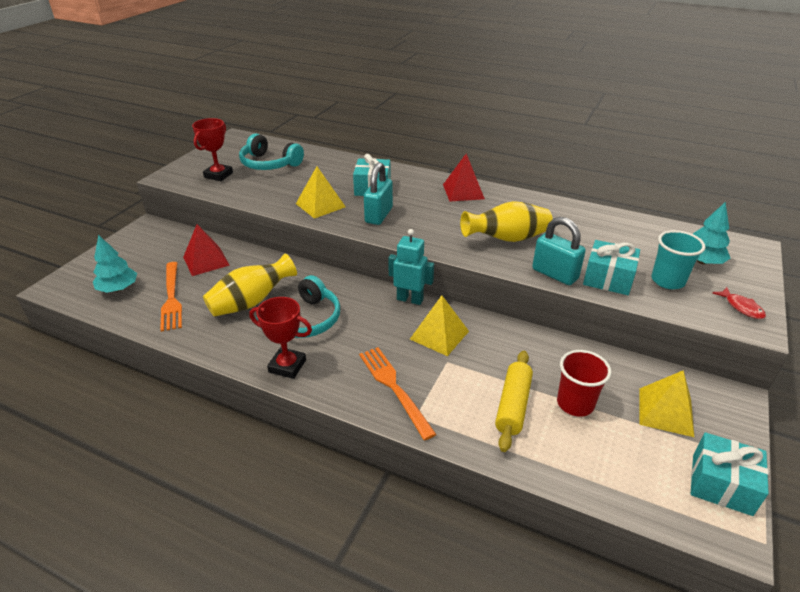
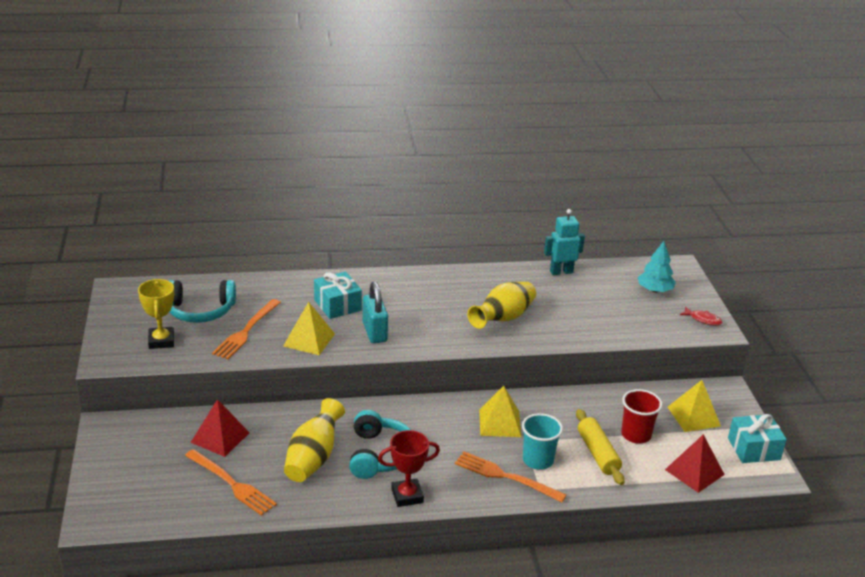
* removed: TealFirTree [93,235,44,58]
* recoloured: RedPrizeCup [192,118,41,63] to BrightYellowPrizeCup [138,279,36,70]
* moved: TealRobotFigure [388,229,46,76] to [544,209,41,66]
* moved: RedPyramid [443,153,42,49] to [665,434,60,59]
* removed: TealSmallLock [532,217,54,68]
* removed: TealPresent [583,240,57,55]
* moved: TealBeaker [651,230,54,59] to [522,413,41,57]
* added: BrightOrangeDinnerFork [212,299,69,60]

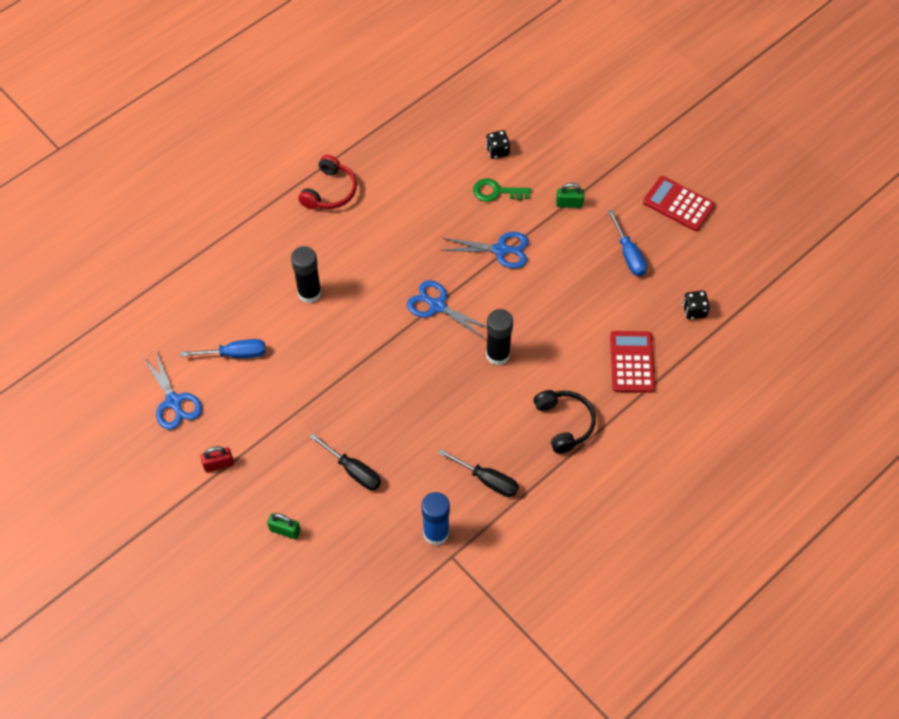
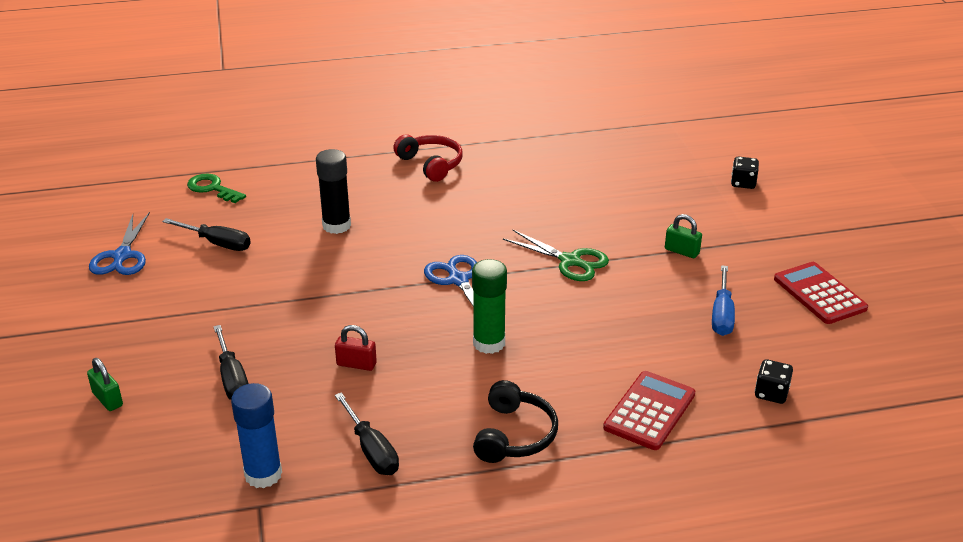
* recoloured: BlueFlatScrewdriver [180,339,86,19] to BlackFlatScrewdriver [162,218,89,33]
* moved: RedSmallLock [200,446,34,26] to [335,325,42,46]
* turned: RedHeadphones [298,155,59,54] = [393,134,70,48] 90 degrees counterclockwise
* recoloured: BlueShears [441,232,88,36] to GreenShears [503,230,106,51]
* moved: GreenLatchkey [473,179,58,23] to [187,174,59,29]
* moved: BlackGameDie [486,130,24,29] to [731,157,28,32]
* recoloured: BlackGlueStick [486,309,27,57] to GreenGlueStick [472,259,35,95]

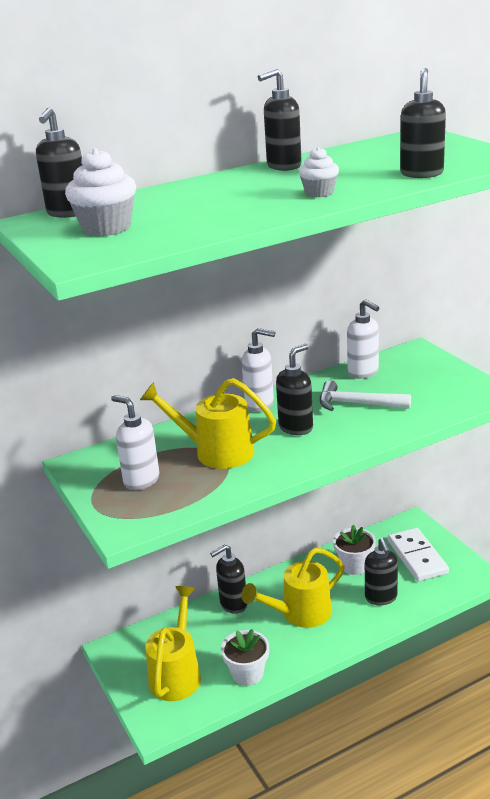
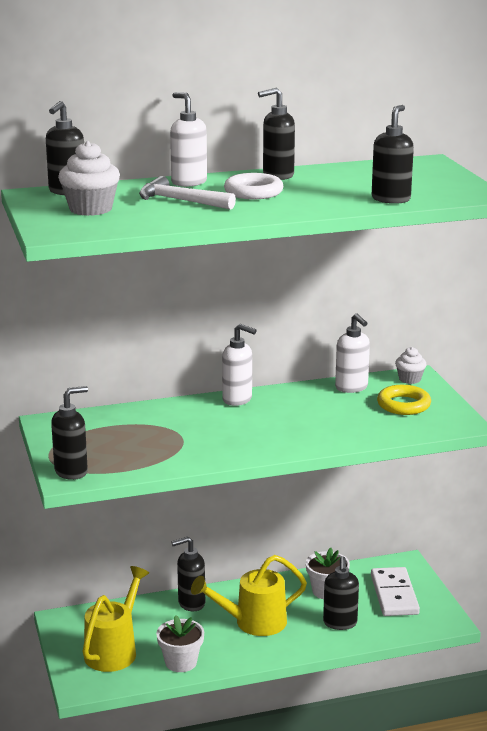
* moved: PureWhiteSoapPump [111,395,48,95] to [170,92,37,95]
* removed: BrightYellowWateringPot [140,378,136,91]
* moved: BlackSoapPump [276,344,37,91] to [51,386,37,94]
* moved: PureWhiteCupcake [299,147,40,51] to [395,347,31,37]
* moved: PureWhiteClawHammer [320,380,91,31] to [139,176,97,34]
* added: PureWhiteTorus [224,173,59,26]
* added: BrightYellowTorus [377,385,54,30]

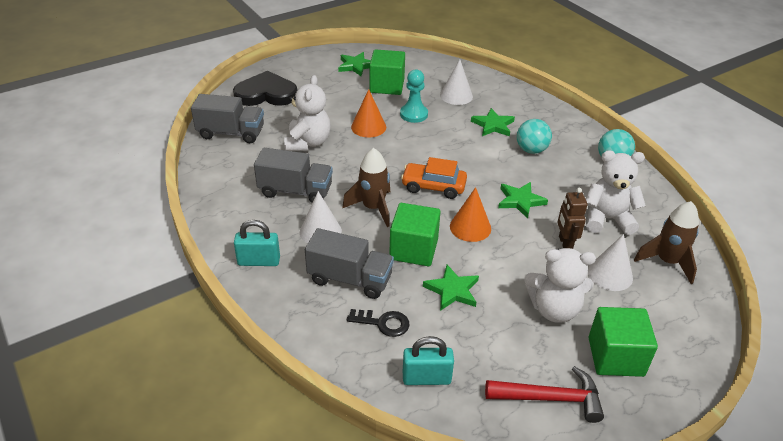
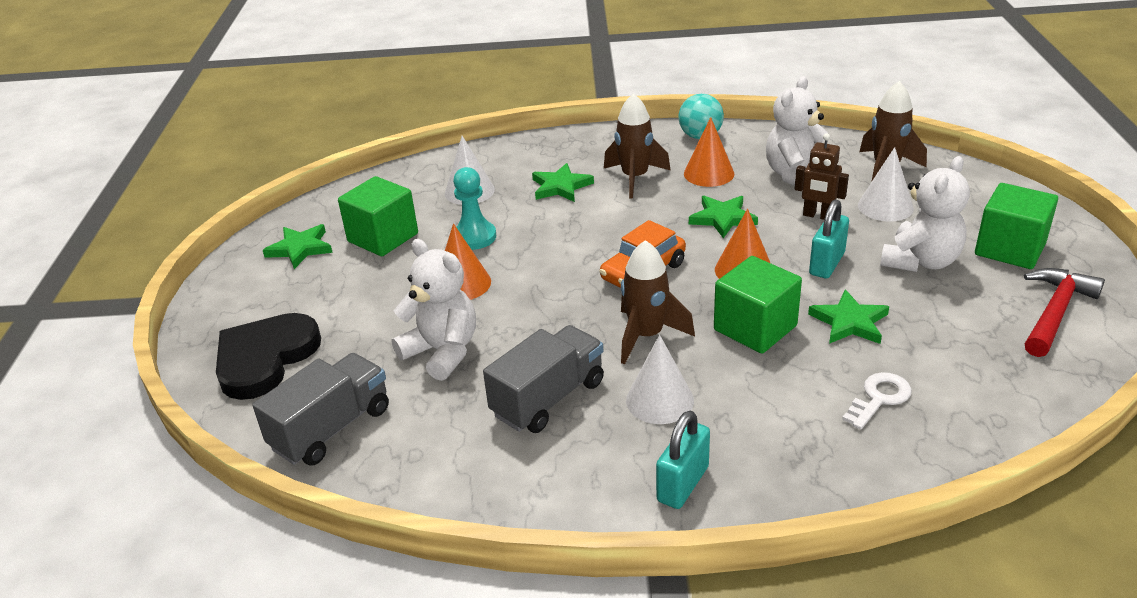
* removed: GreyLorry [305,228,89,71]
* recoloured: BlackLatchkey [347,309,63,28] to PureWhiteLatchkey [842,372,70,58]
* moved: TealSmallLock [403,336,51,49] to [809,199,40,79]
* replaced: TealSphere [517,119,35,35] to RussetSpaceship [604,93,67,106]
* added: BrightOrangeCone [684,117,50,70]

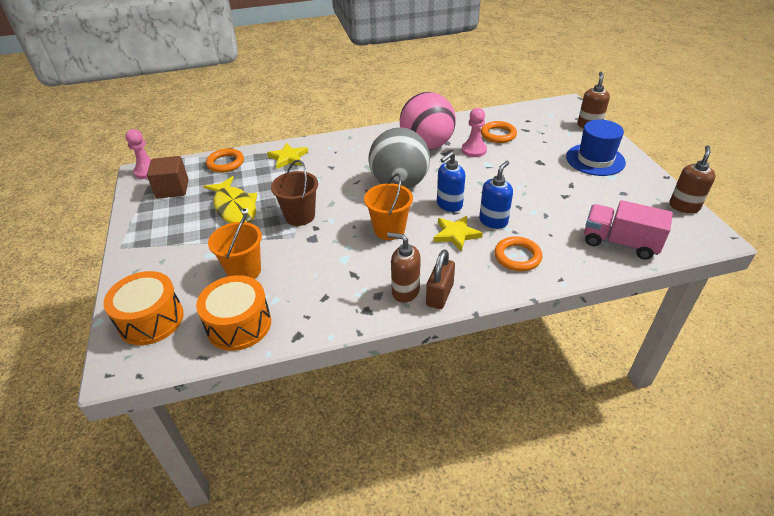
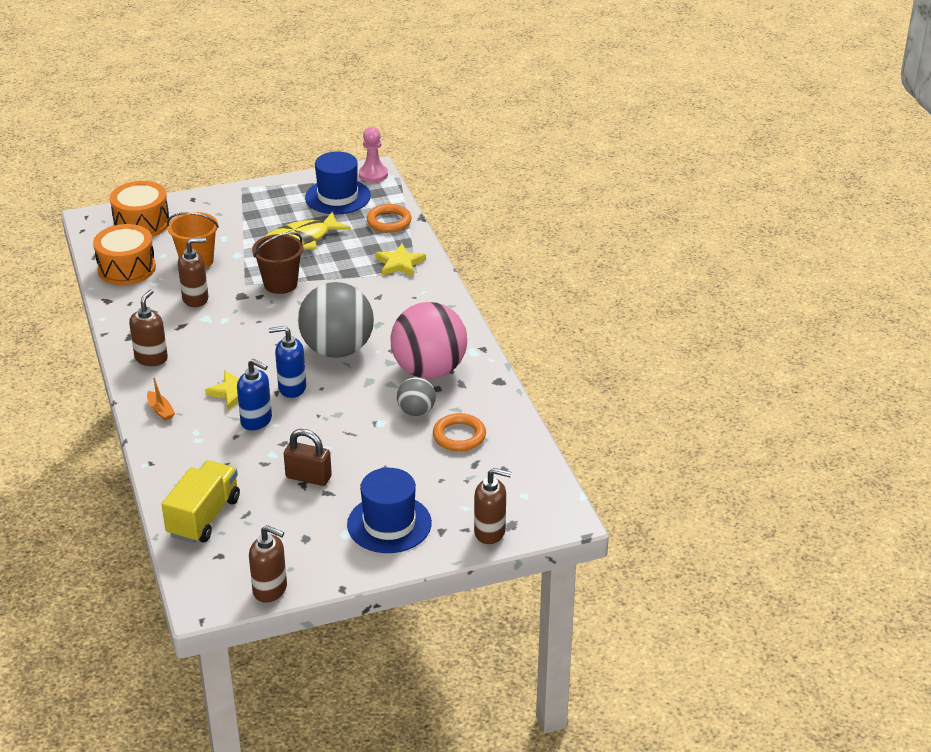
* replaced: RussetSolidCube [147,156,42,43] to BlueTallHat [305,152,66,62]
* removed: BrightOrangeBucket [364,173,49,67]
* moved: RussetSmallLock [426,249,29,60] to [284,429,48,57]
* turned: BlueSoapPump [437,152,28,60] = [269,326,37,72] 45 degrees counterclockwise
* replaced: RosePinkGamePawn [462,108,25,49] to GreySphere [397,377,39,39]
* removed: BrightOrangeTorus [494,237,48,34]
* recoloured: RosePinkLorry [584,200,89,60] to BrightYellowLorry [161,460,79,83]
* added: BrightOrangeToyBoat [147,377,28,44]
* added: RussetSoapPump [178,238,31,69]

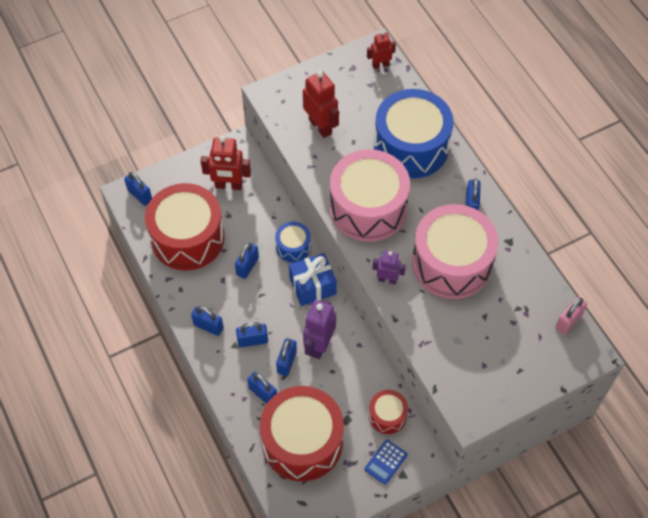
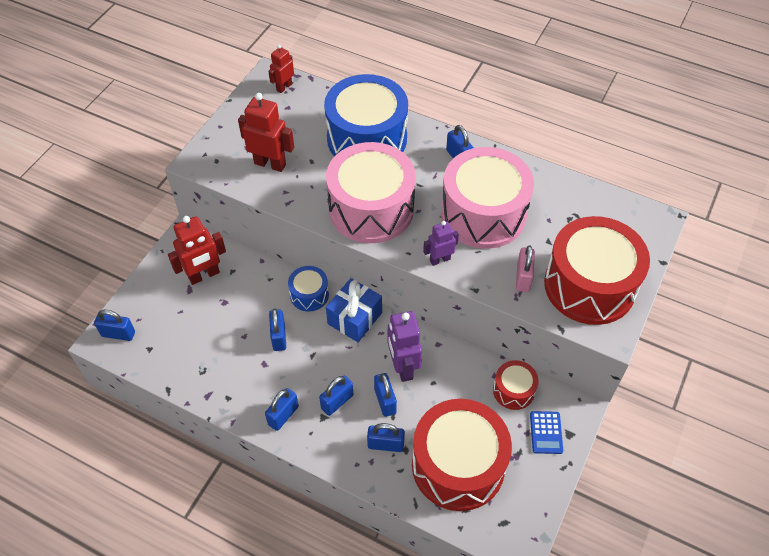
* moved: RedDrum [145,183,80,87] to [544,216,106,109]
* turned: BlueSmallLock [191,306,33,30] = [265,388,34,43] 45 degrees counterclockwise
* moved: RosePinkSmallLock [555,297,32,37] to [516,245,19,47]

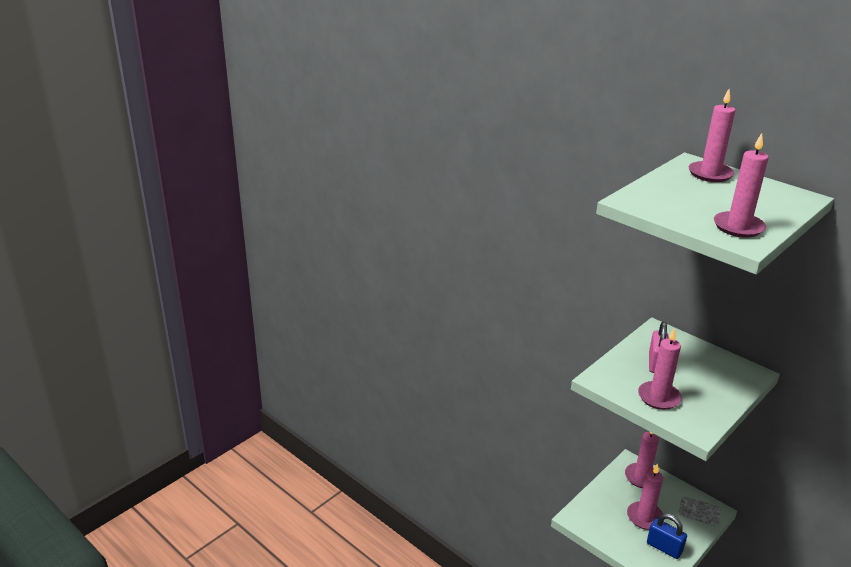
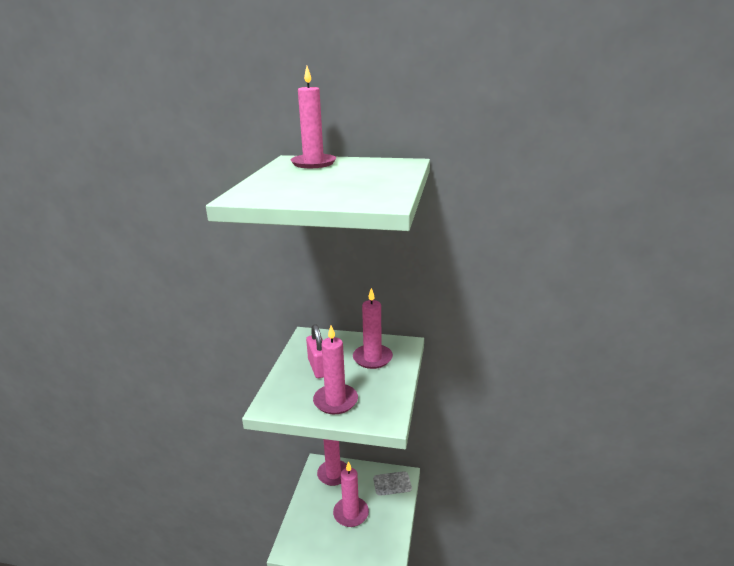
* removed: BlueSmallLock [647,514,40,45]
* moved: RosePinkPillarCandle [714,133,55,105] to [353,288,40,81]

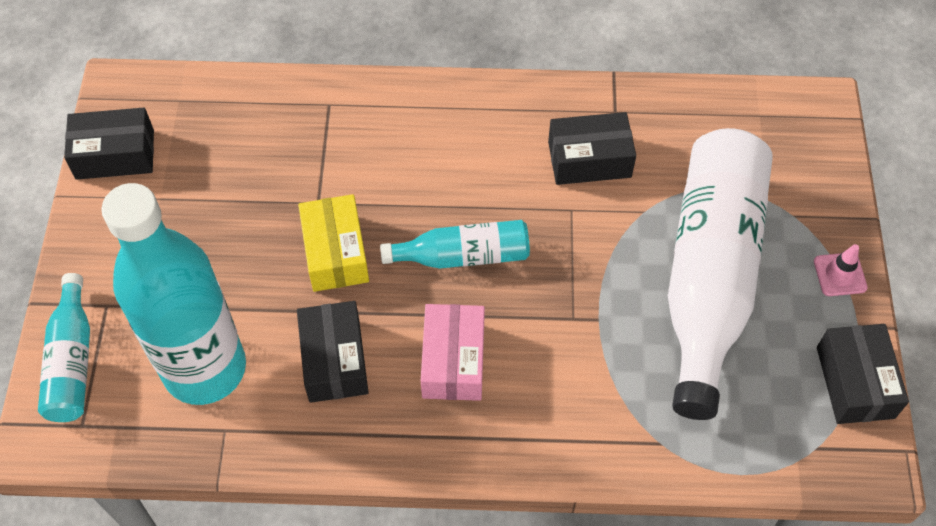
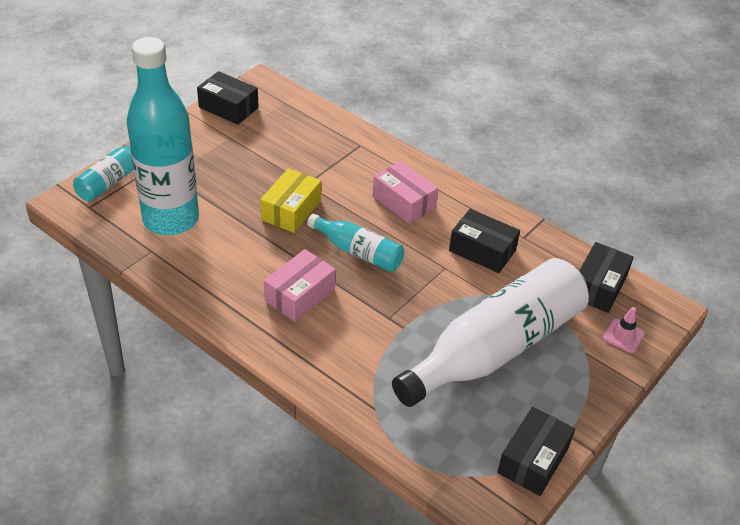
* moved: BlackBox [297,301,72,102] to [579,242,55,71]
* moved: RosePinkSafetyCone [814,244,54,52] to [603,307,42,46]
* added: RosePinkBox [373,161,66,63]

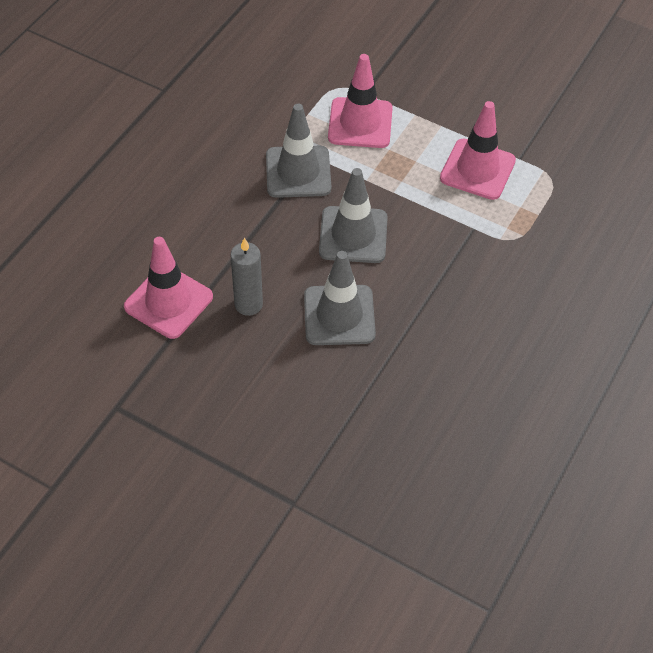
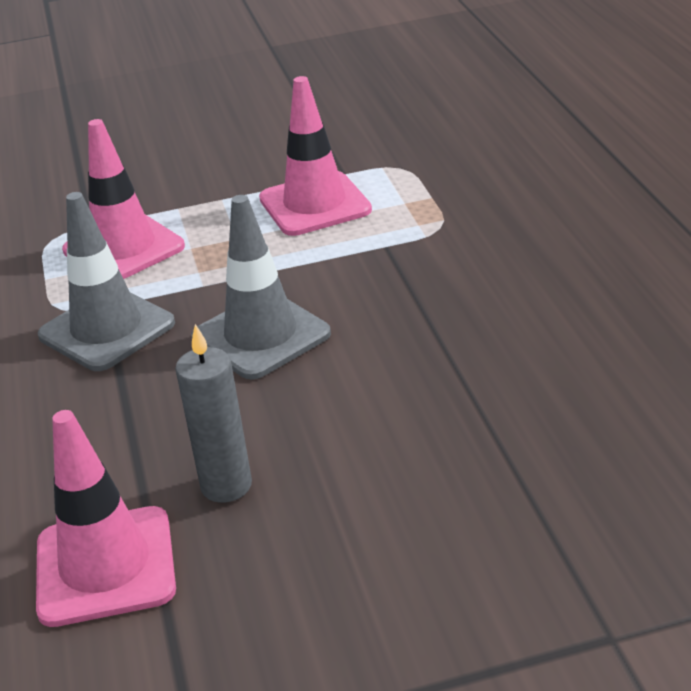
* removed: GreySafetyCone [304,251,72,94]

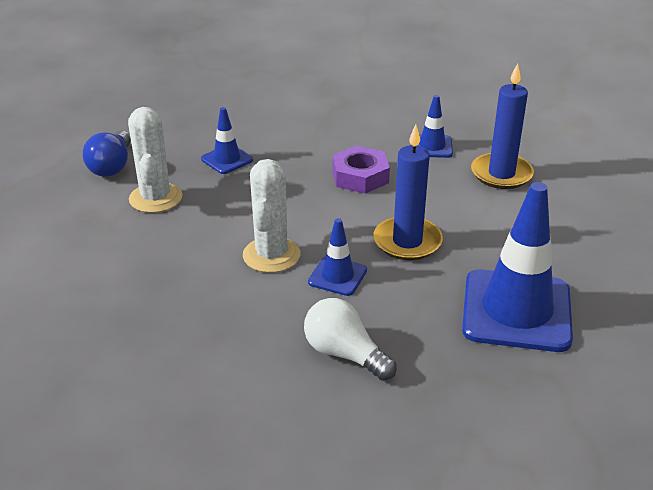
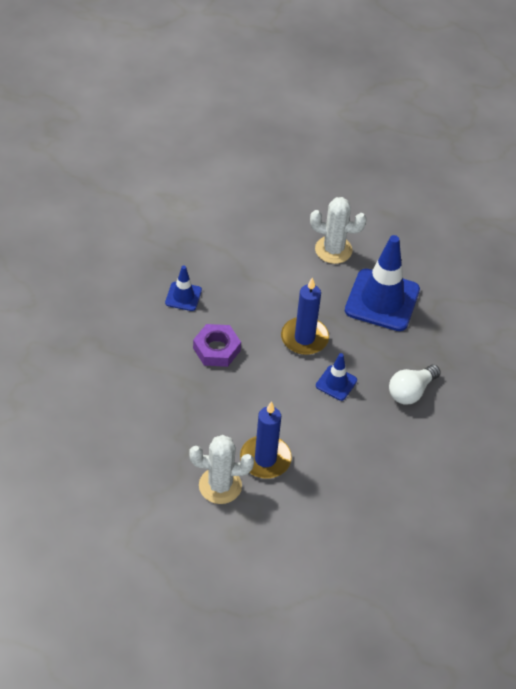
* removed: BlueLightbulb [83,130,48,47]
* removed: BlueSafetyCone [201,107,52,67]
* moved: PureWhitePricklyPlant [243,159,57,114] to [310,197,57,67]
* moved: BluePillarCandle [471,63,63,126] to [240,401,52,78]

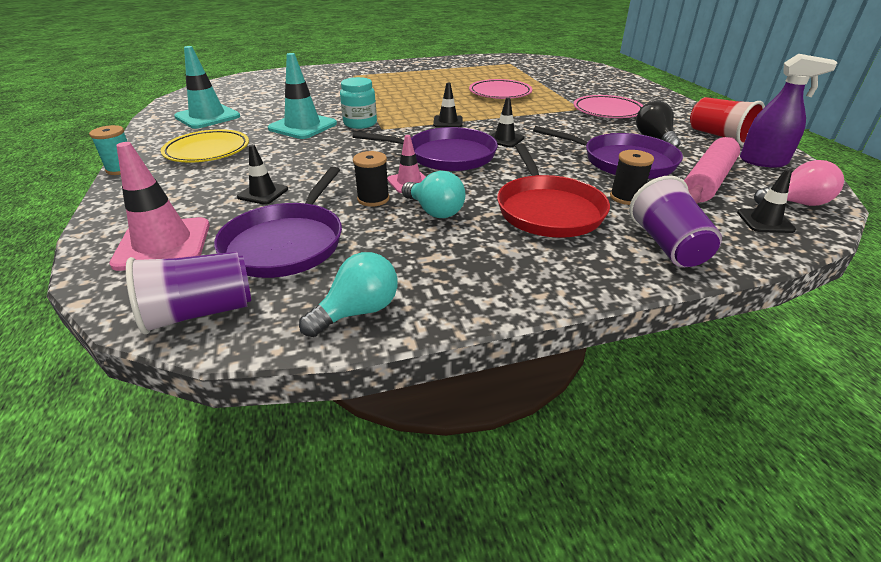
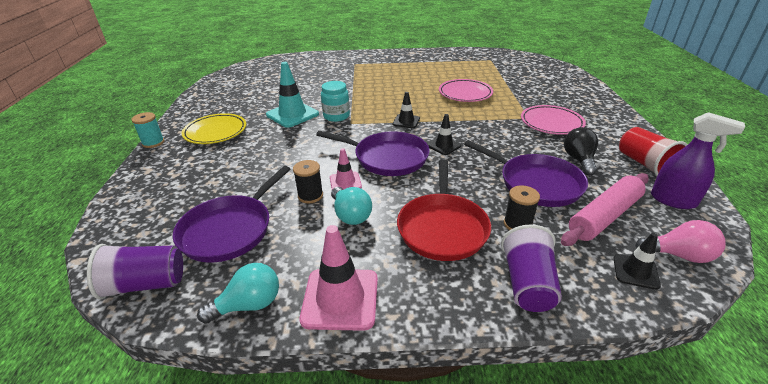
* moved: RosePinkSafetyCone [109,142,101,129] to [300,225,78,106]
* removed: TealSafetyCone [174,46,66,83]
* removed: BlackSafetyCone [237,144,51,61]

